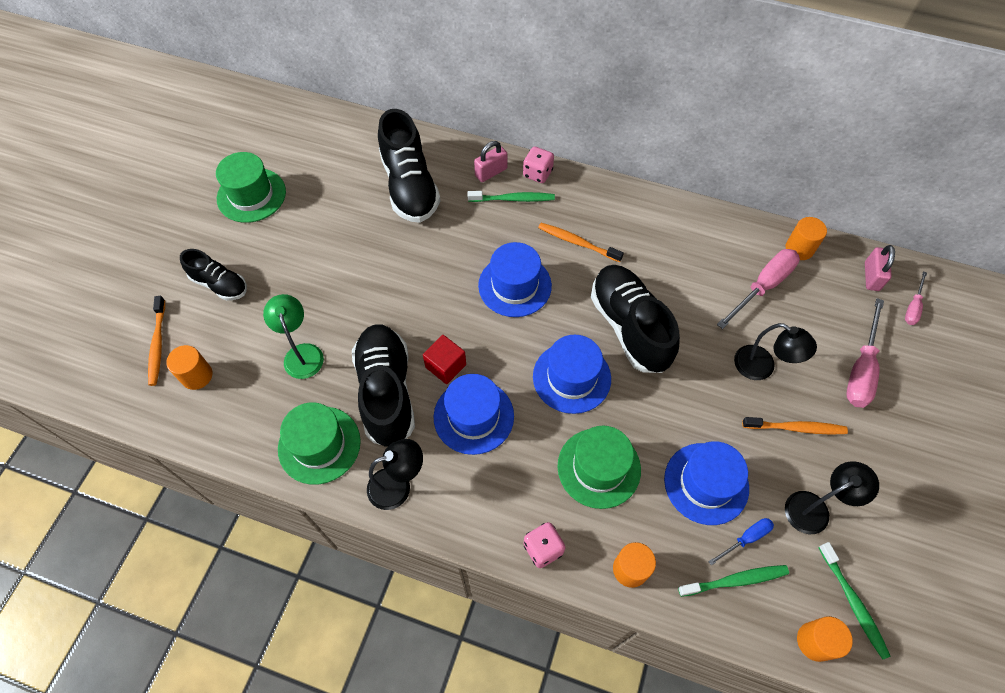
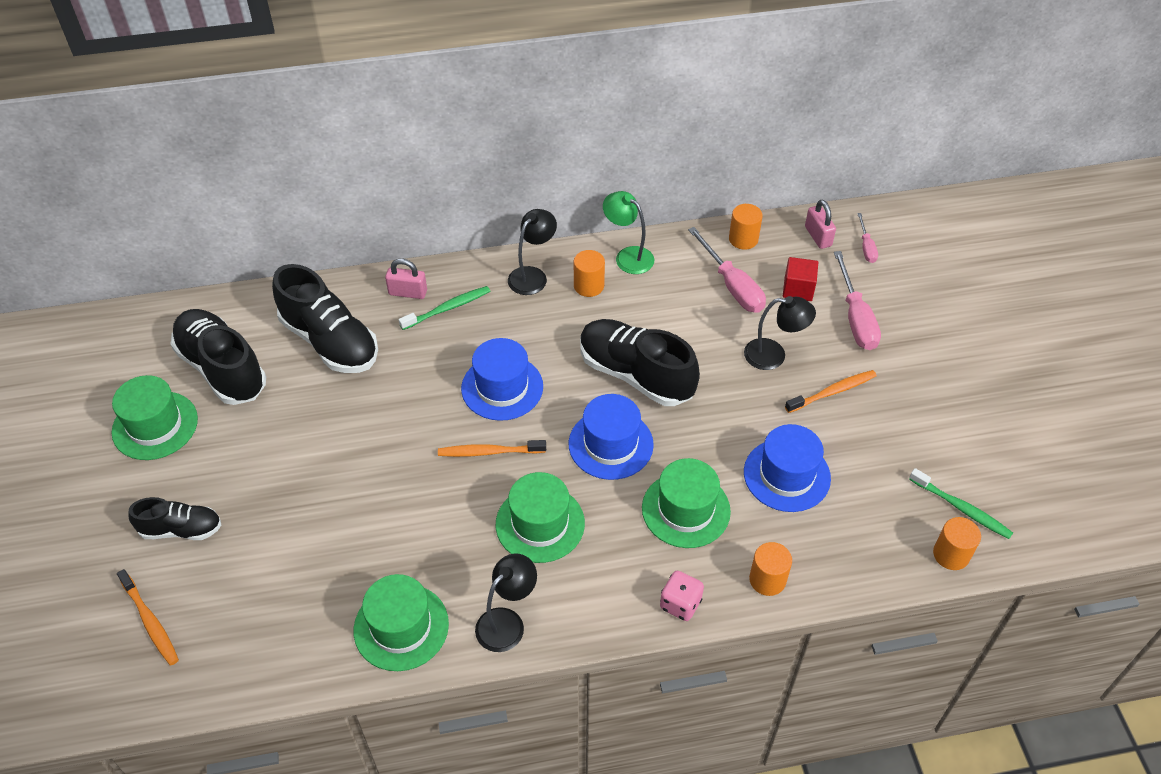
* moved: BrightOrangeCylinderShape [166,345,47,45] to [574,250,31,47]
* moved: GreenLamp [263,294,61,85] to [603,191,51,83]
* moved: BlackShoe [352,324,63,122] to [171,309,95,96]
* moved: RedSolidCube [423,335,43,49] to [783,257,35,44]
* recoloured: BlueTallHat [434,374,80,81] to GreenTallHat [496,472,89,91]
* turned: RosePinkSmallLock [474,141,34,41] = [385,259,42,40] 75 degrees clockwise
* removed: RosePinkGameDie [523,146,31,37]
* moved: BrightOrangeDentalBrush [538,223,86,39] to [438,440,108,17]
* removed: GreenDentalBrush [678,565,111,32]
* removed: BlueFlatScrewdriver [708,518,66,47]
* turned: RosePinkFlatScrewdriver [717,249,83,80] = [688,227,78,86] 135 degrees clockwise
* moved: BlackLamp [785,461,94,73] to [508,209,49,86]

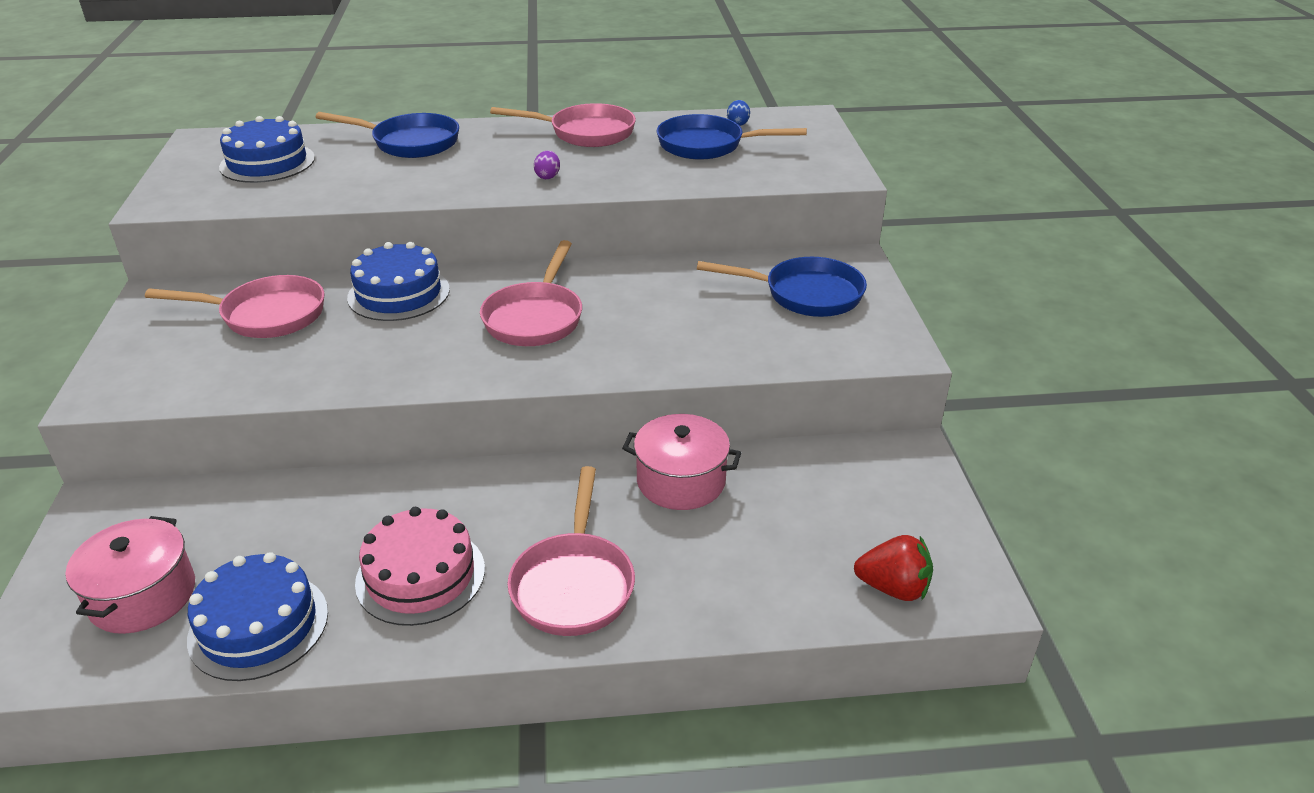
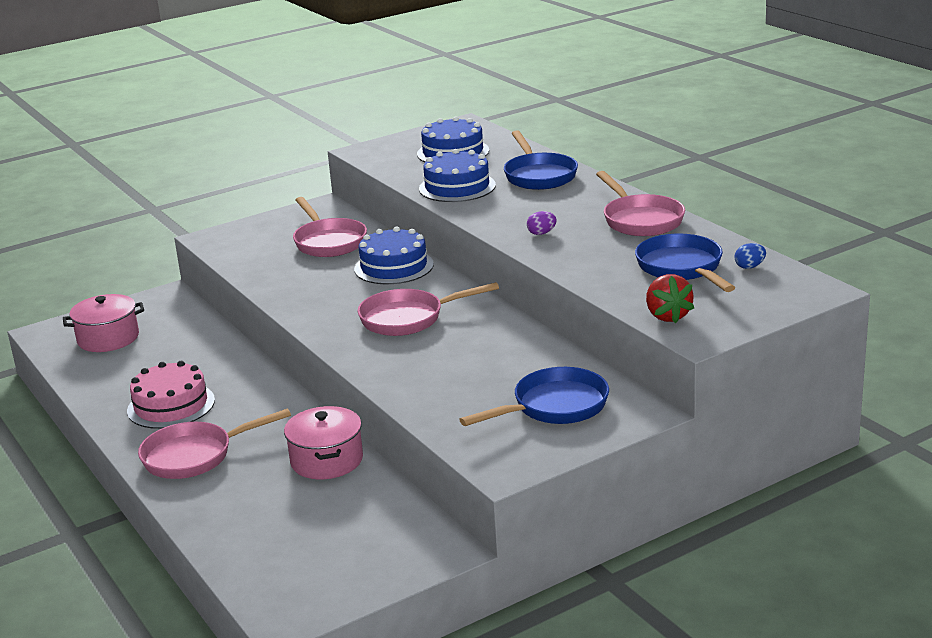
* moved: BlueCake [187,552,141,129] to [419,149,77,53]
* turned: BluePan [697,257,170,60] = [459,367,150,59] 105 degrees counterclockwise
* moved: RedToyStrawberry [854,535,79,66] to [646,274,48,49]

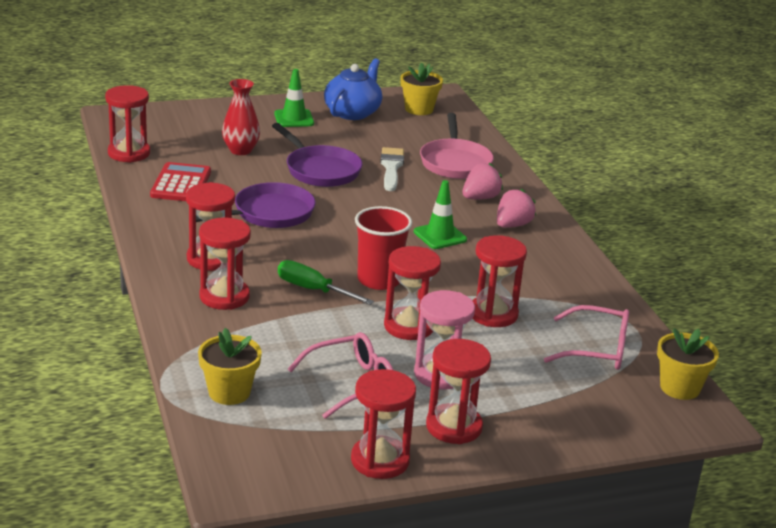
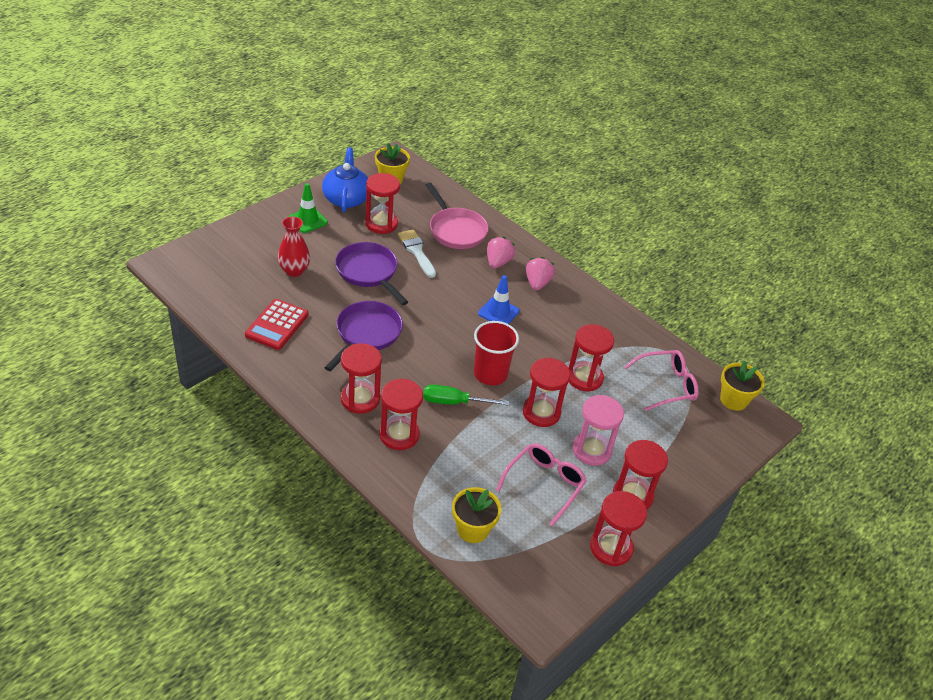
* moved: RedHourglass [105,85,45,78] to [365,173,35,61]
* turned: RedAddingMachine [150,162,61,39] = [245,299,64,51] 135 degrees counterclockwise
* turned: PurplePan [272,123,90,64] = [335,242,73,63] 150 degrees counterclockwise
* recoloured: GreenSafetyCone [414,180,53,69] to BlueSafetyCone [478,275,42,49]

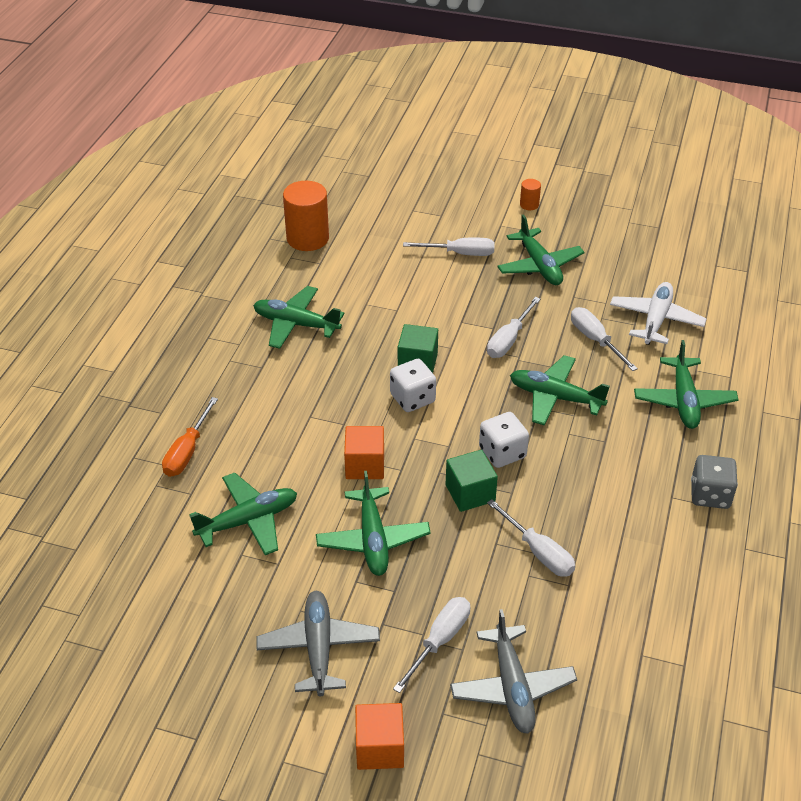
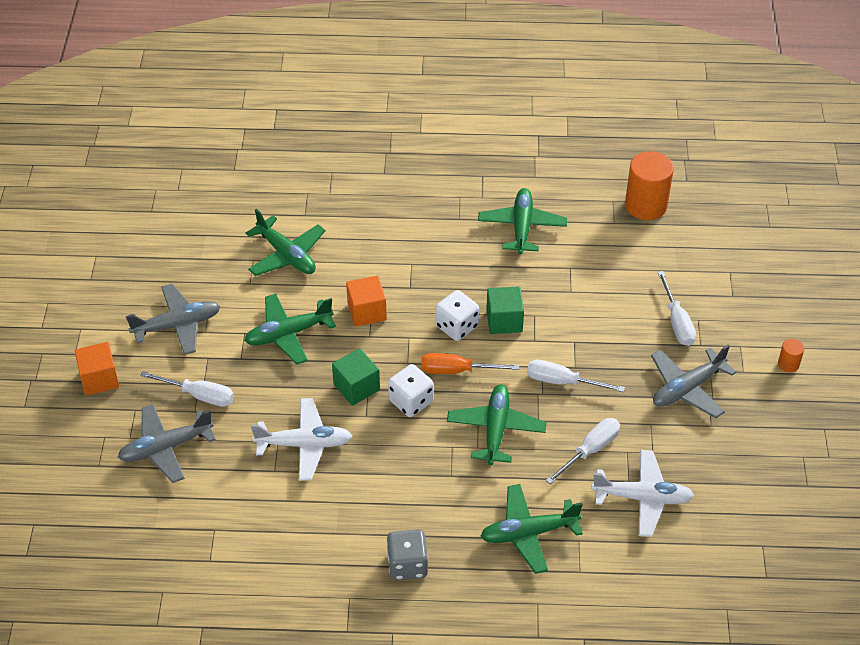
* moved: BrightOrangeFlatScrewdriver [162,397,56,80] to [421,353,98,21]
* replaced: PureWhiteFlatScrewdriver [487,499,88,78] to PureWhiteAeroplane [251,398,101,83]
* recoloured: GreenAeroplane [497,214,87,71] to GreyAeroplane [651,345,85,73]

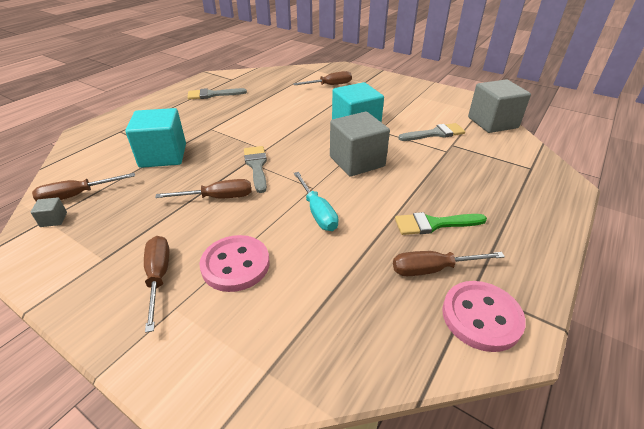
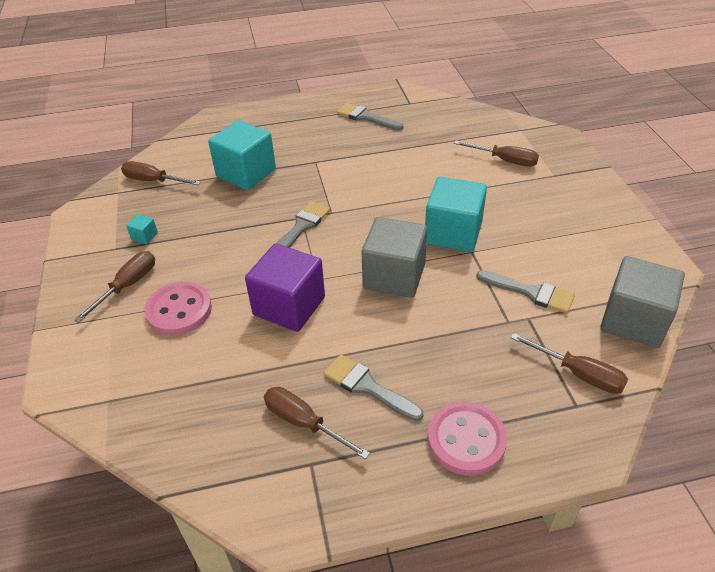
* removed: GreySolidCube [31,197,36,30]
* moved: RussetFlatScrewdriver [155,179,97,19] to [511,333,117,61]
* replaced: TealFlatScrewdriver [293,172,45,59] to PurpleSolidCube [245,243,80,89]
* recoloured: GreenPaintbrush [395,212,92,23] to GreyPaintbrush [324,354,100,67]
* moved: RosePinkSewingButton [442,281,84,71] to [428,402,79,74]
* added: TealSolidCube [126,214,32,30]

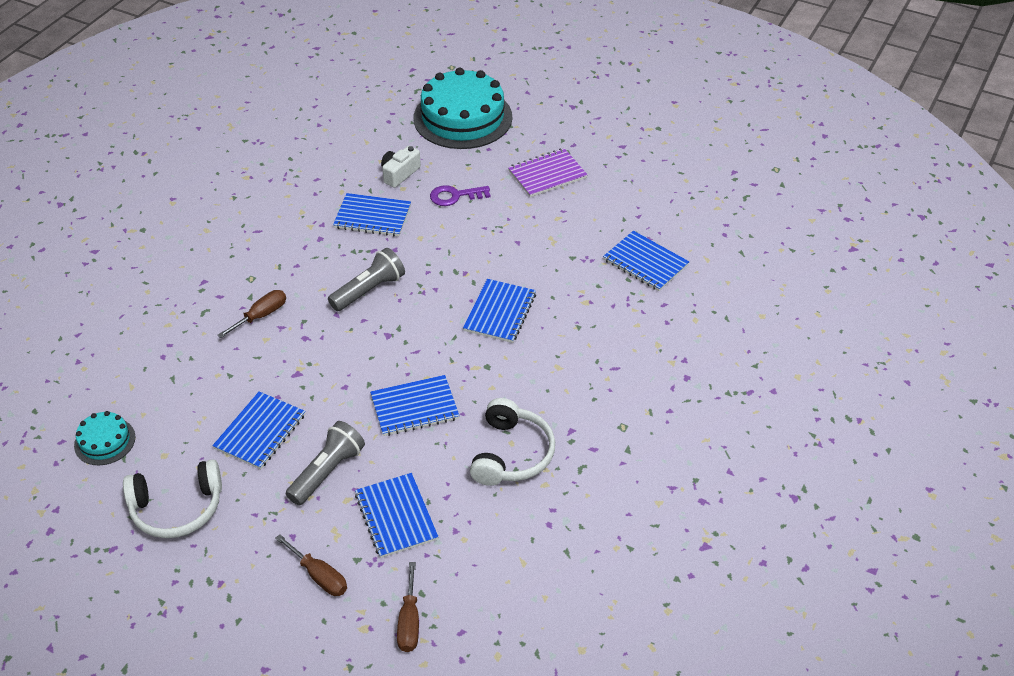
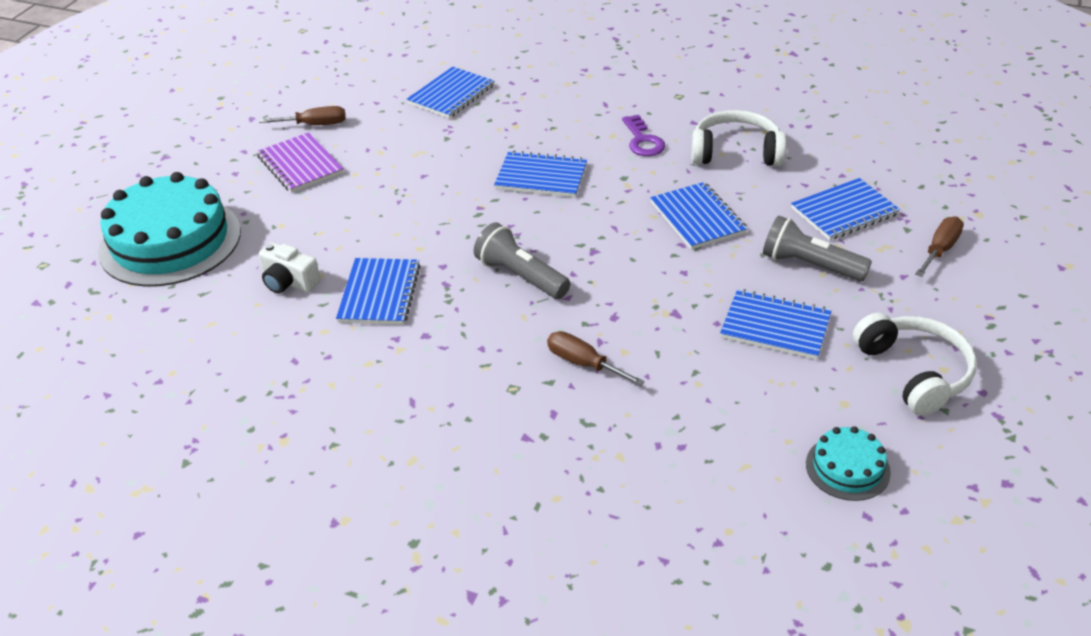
* moved: RussetFlatScrewdriver [397,562,22,90] to [259,106,87,19]
* moved: PurpleLatchkey [430,185,60,21] to [622,115,43,41]

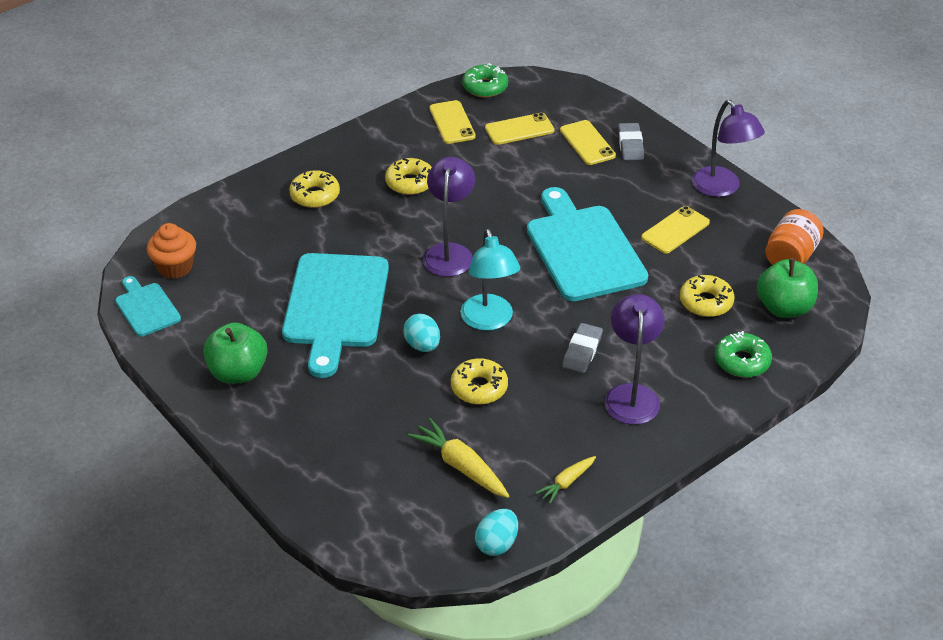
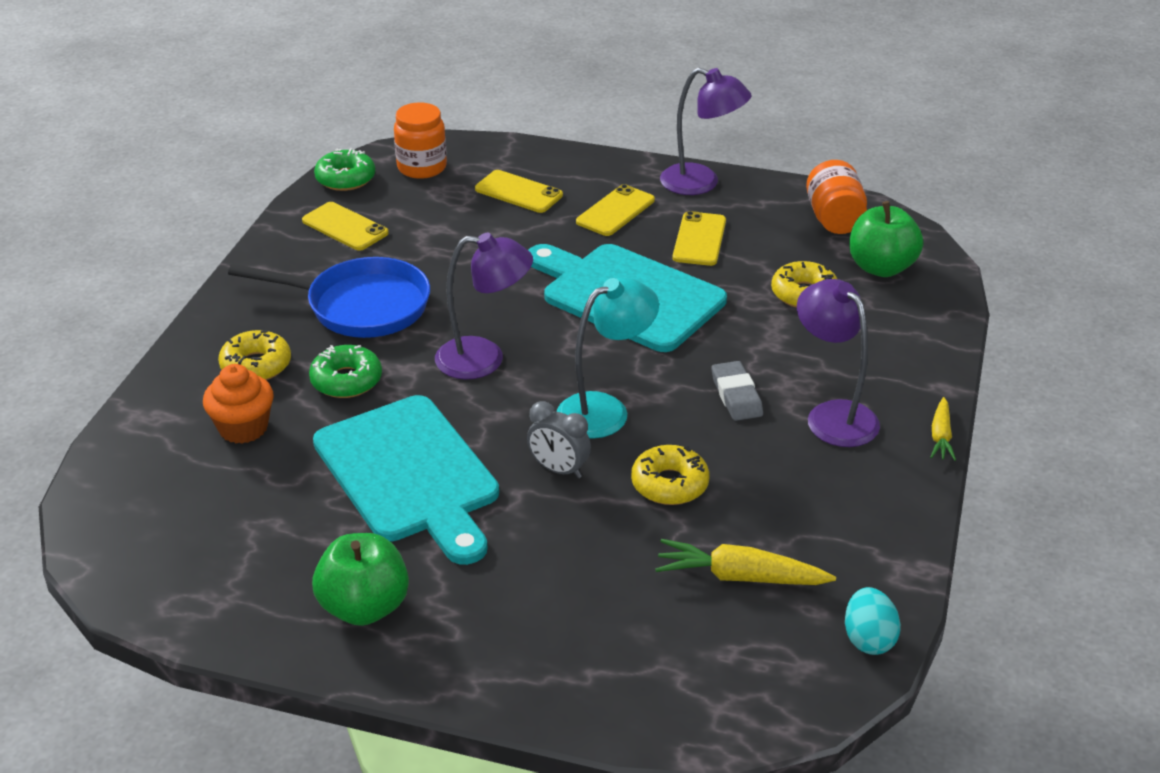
* removed: TealBreadBoard [115,276,66,60]
* moved: BrightOrangeCupcake [147,223,49,56] to [203,364,71,80]
* replaced: BrightYellowDoughnut [385,158,47,37] to BluePan [228,257,202,81]
* replaced: TealToyEgg [403,314,37,38] to GreyClock [527,401,64,77]
* turned: PurpleLamp [423,157,52,120] = [435,233,98,146] 120 degrees clockwise
* turned: TealLamp [460,229,60,102] = [557,277,102,161] 75 degrees counterclockwise
* moved: BrightYellowPhone [485,113,69,32] to [576,184,79,52]
* moved: BrightYellowRootVegetable [535,456,61,48] to [930,397,26,64]
* removed: GreyGumEraser [618,123,26,37]
* moved: GreenDoughnut [715,331,57,47] to [309,345,73,53]
* added: BrightOrangeJamJar [394,103,53,76]

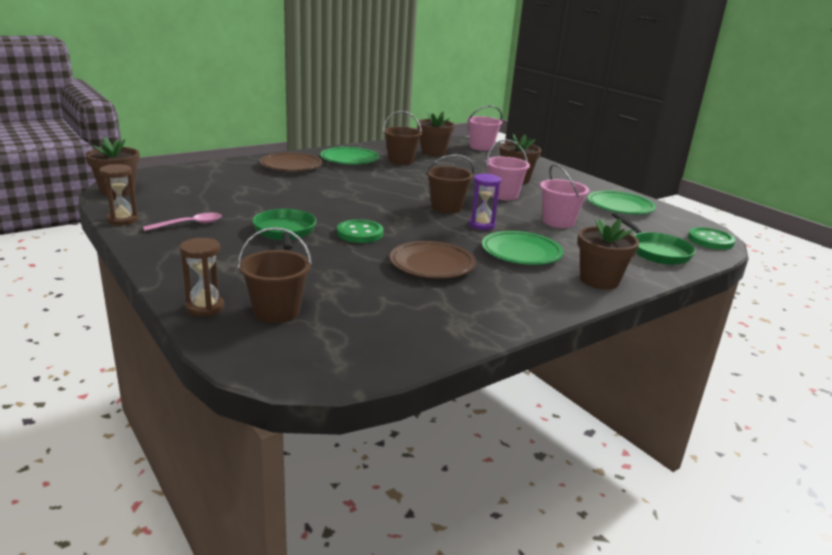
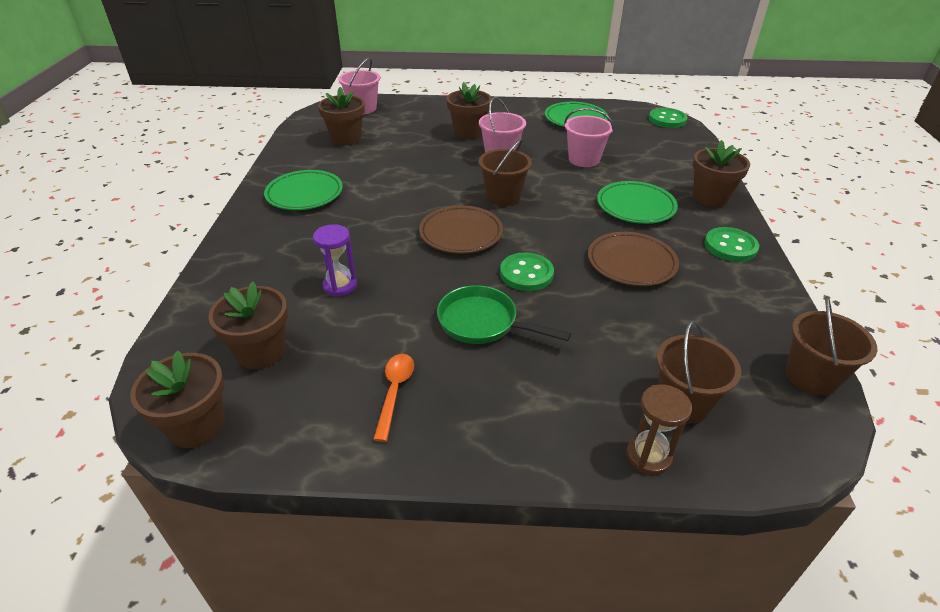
* removed: RussetHourglass [99,164,39,61]
* recoloured: RosePinkSpoon [143,213,79,18] to BrightOrangeSpoon [373,354,41,88]
* moved: RussetPlate [260,152,63,20] to [419,205,84,49]
* moved: RussetBucket [383,111,39,54] to [786,297,91,99]
* moved: PurpleHourglass [469,173,32,57] to [313,224,44,73]
* removed: GreenPan [612,212,84,53]
* added: RussetPottedPlant [208,282,80,87]
* added: GreenSewingButton [705,227,54,35]

